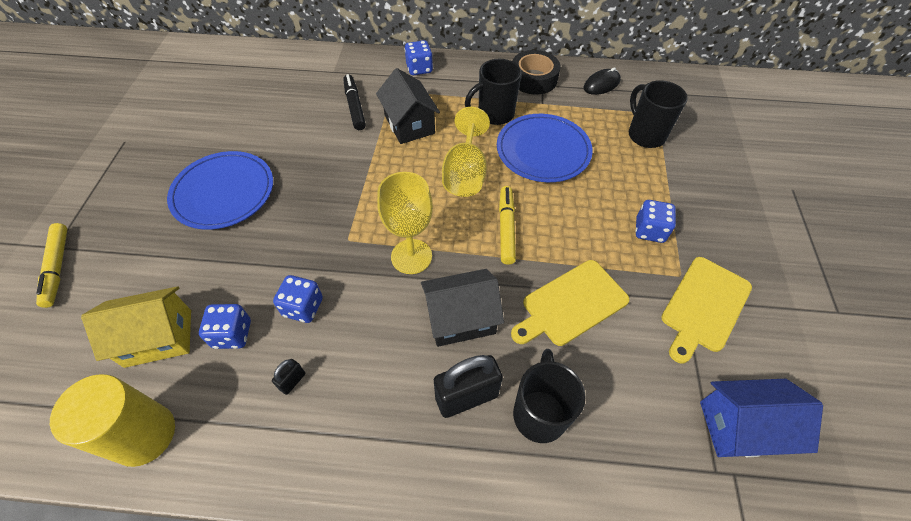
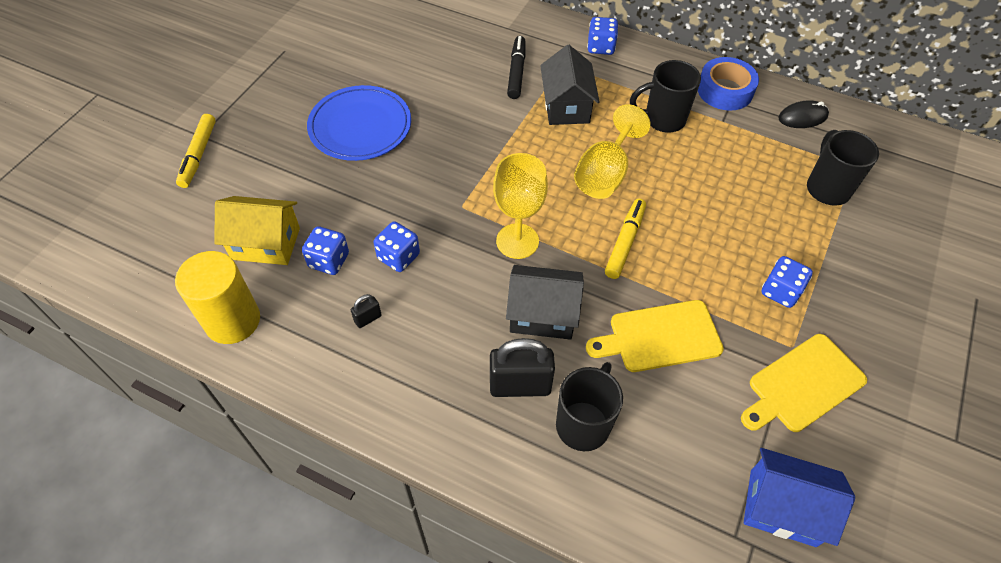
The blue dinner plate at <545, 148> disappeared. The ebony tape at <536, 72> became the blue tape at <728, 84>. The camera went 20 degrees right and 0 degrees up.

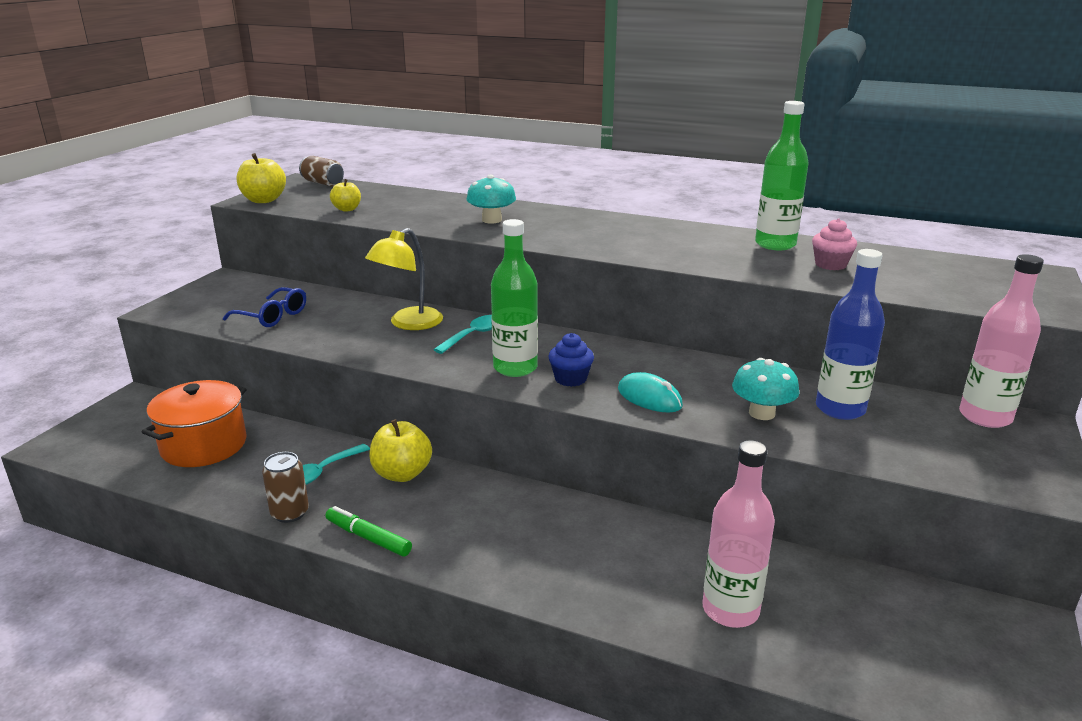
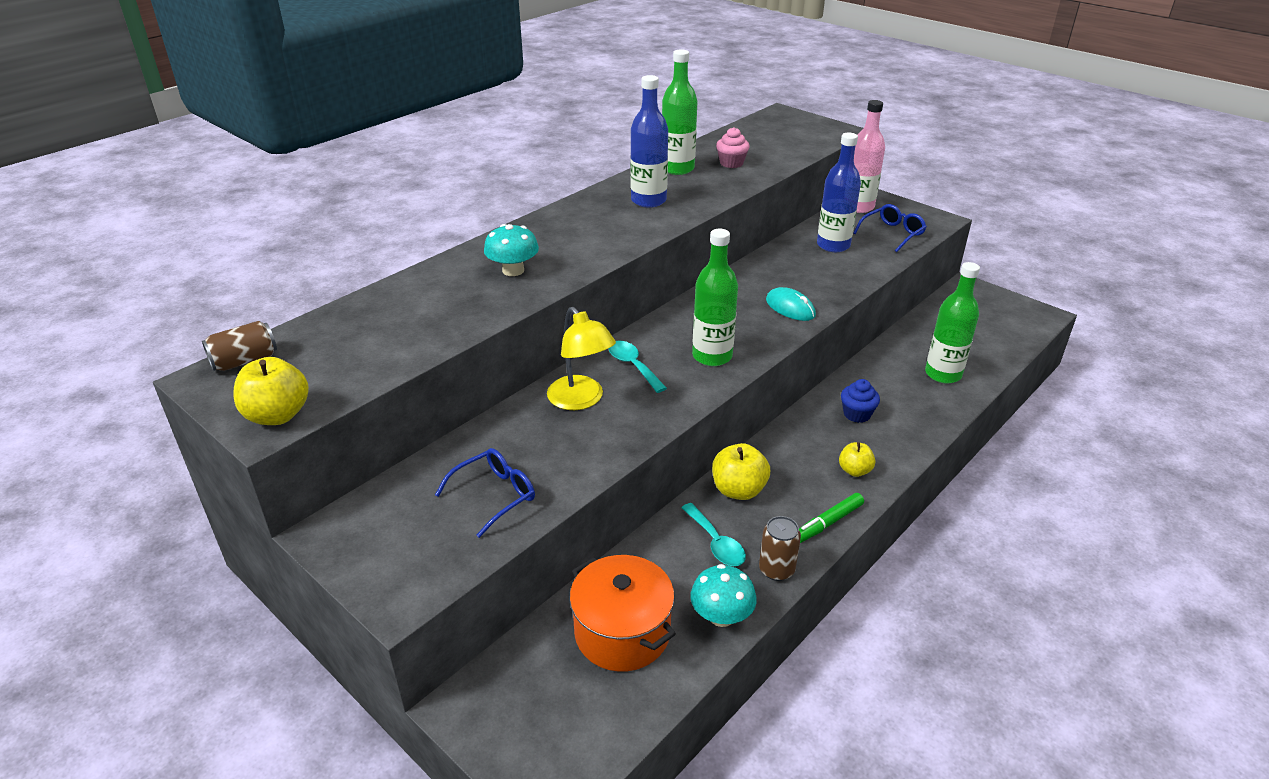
The yellow toy apple moved from <345, 195> to <857, 459>. The blue cupcake moved from <571, 360> to <860, 401>. The aqua computer mouse at <650, 392> turned 75 degrees clockwise. The rosy bottle at <738, 534> became the green bottle at <952, 322>. The aqua toadstool moved from <765, 389> to <723, 595>. The blue bottle at <649, 141> appeared. The blue eyeglasses at <890, 228> appeared. The camera went 70 degrees left and 10 degrees up.

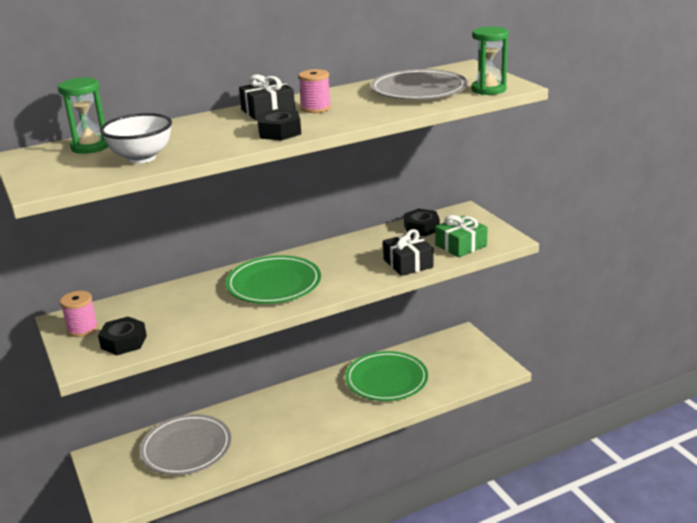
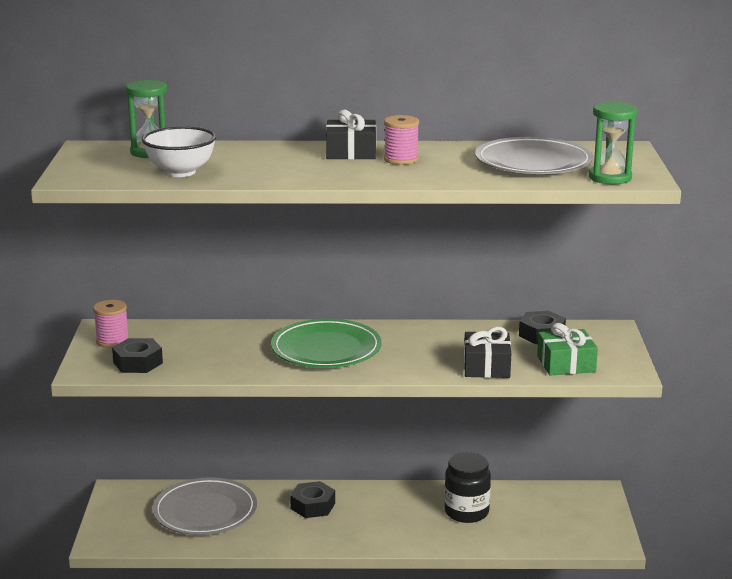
The ebony hex nut moved from <279, 125> to <312, 499>. The green dinner plate at <386, 376> was replaced by the ebony preserve jar at <467, 487>. The camera went 25 degrees right and 5 degrees down.

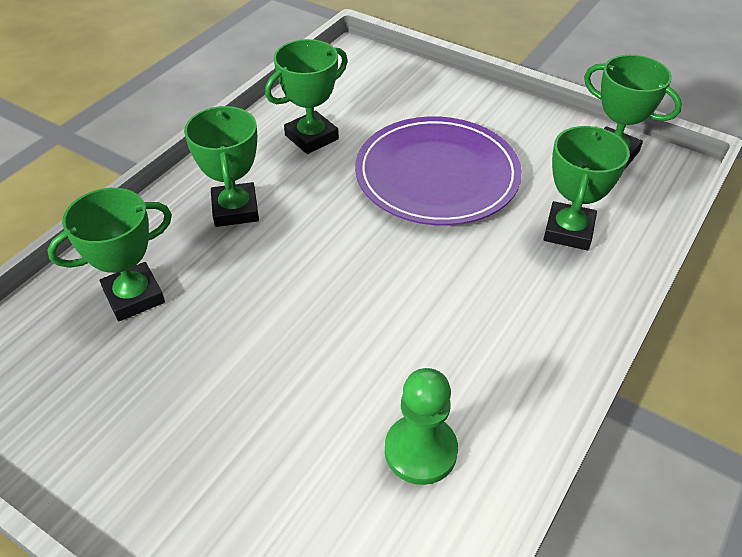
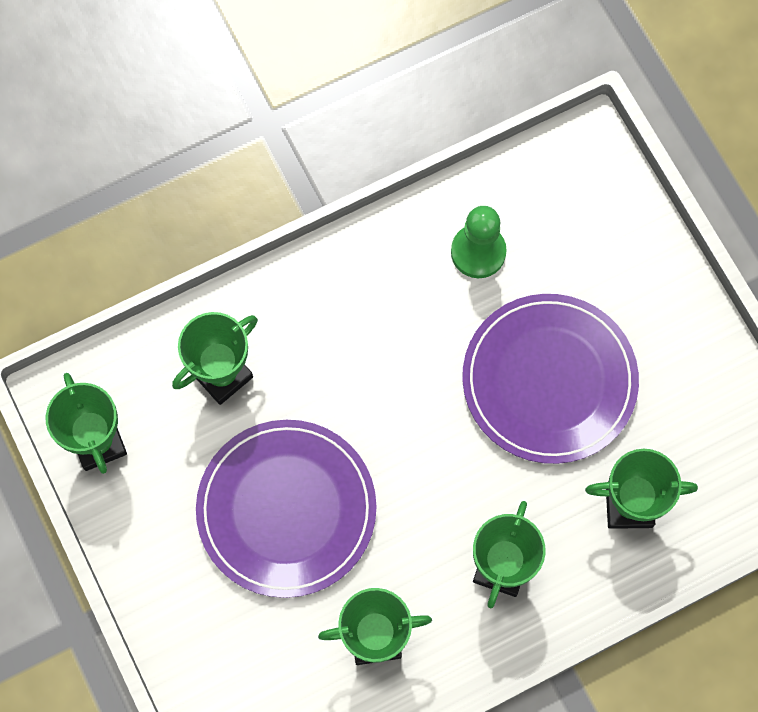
The royal purple dinner plate at <550, 379> appeared. The camera went 150 degrees left and 25 degrees up.

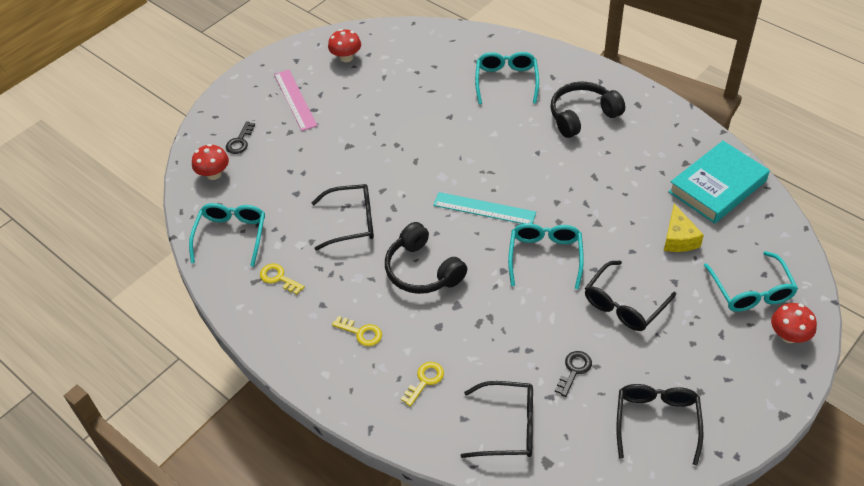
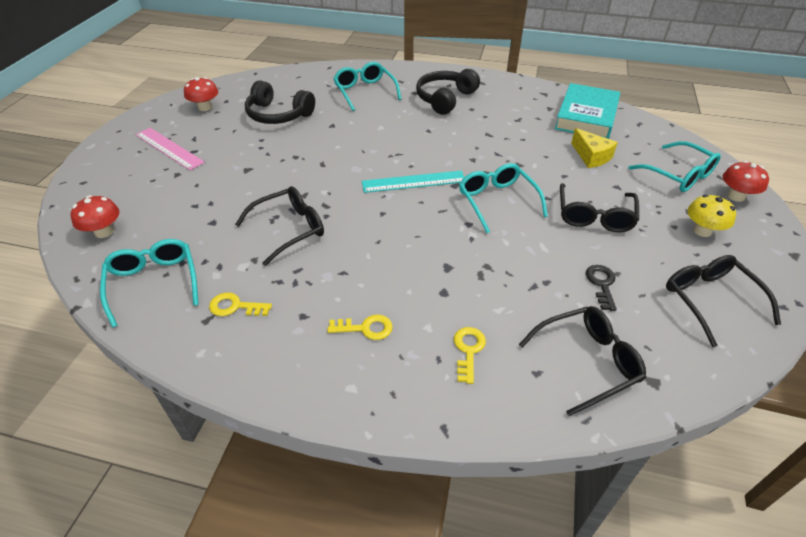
The ebony door key at <240, 137> disappeared. The ebony headphones moved from <426, 258> to <280, 102>. The yellow toadstool at <711, 215> appeared. The camera went 30 degrees left and 5 degrees down.

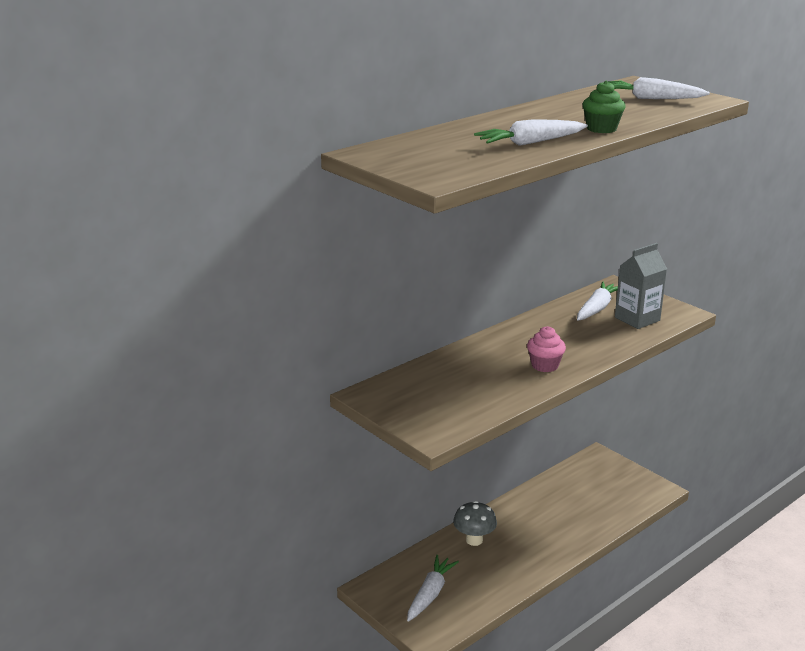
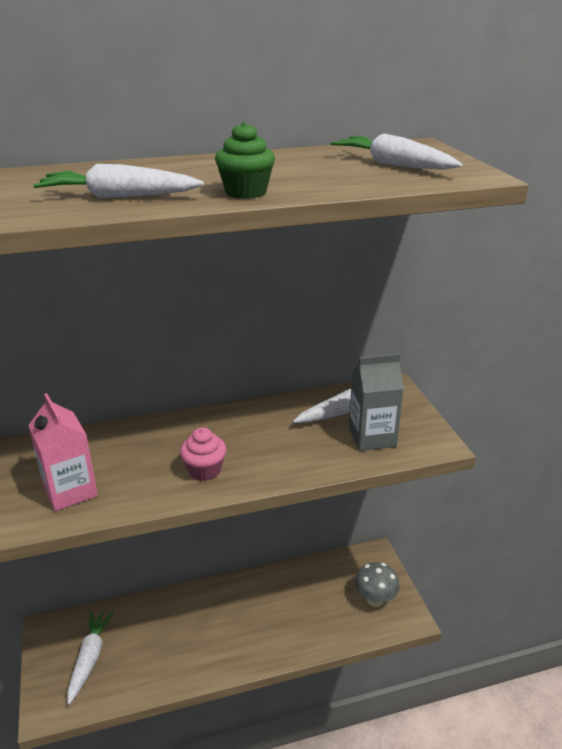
The white root vegetable at <433, 588> turned 45 degrees counterclockwise. The gray toadstool moved from <475, 523> to <377, 584>. The rosy carton at <63, 452> appeared. The camera went 25 degrees right and 5 degrees up.

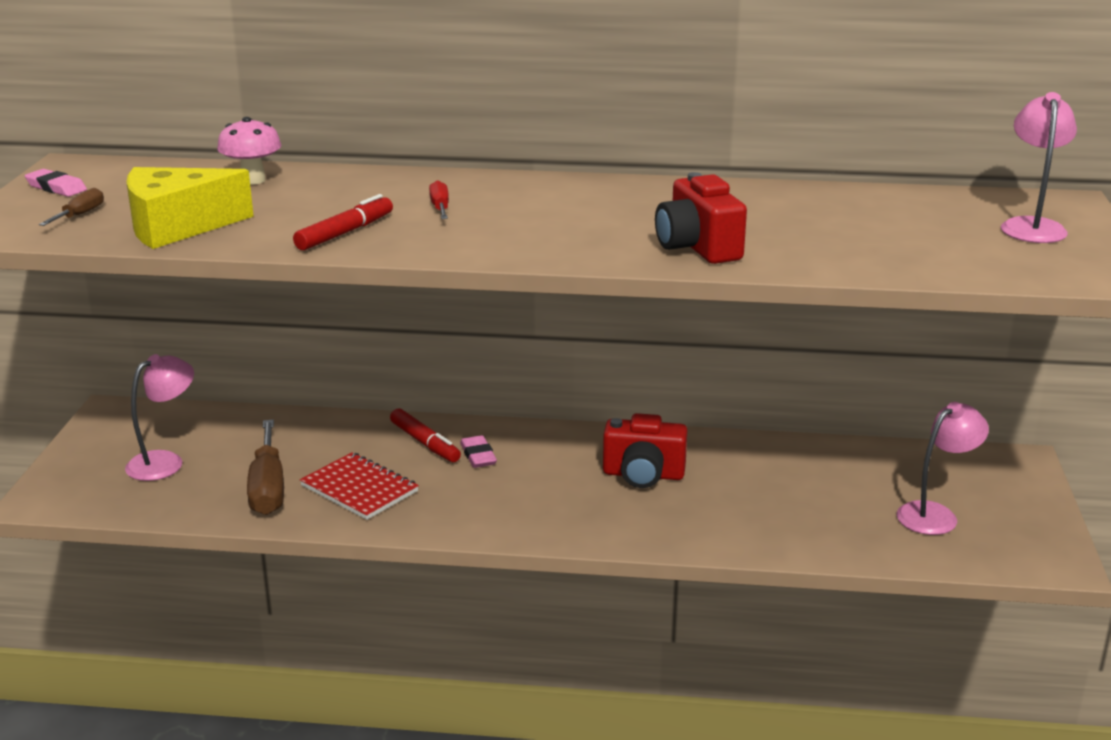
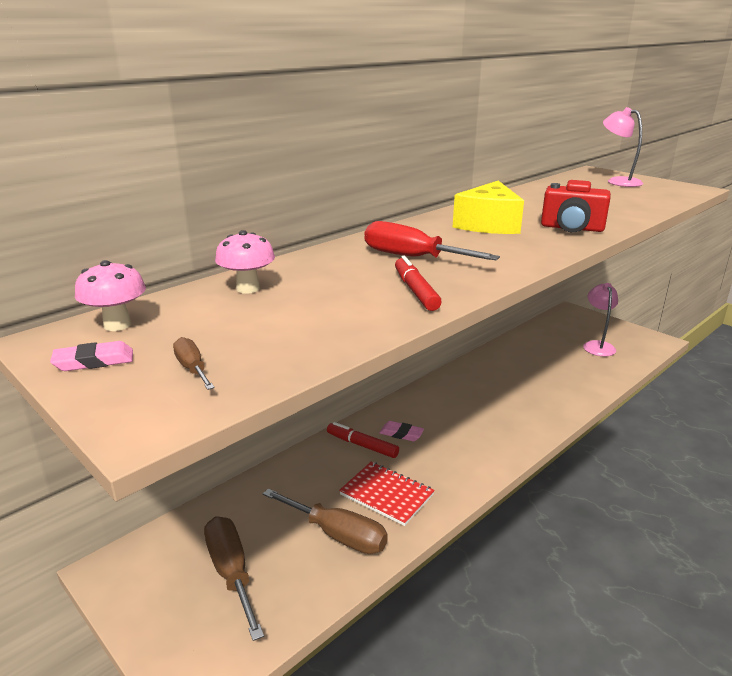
The rosy reading lamp at <159, 417> was replaced by the dark brown screwdriver at <234, 578>. The yellow piece of cheese moved from <190, 208> to <488, 207>. The scarlet notebook at <359, 486> turned 45 degrees clockwise. The scarlet marker pen at <425, 435> turned 150 degrees counterclockwise. The scarlet screwdriver at <439, 199> changed to 2.02 times the size. The scarlet compact camera at <645, 450> disappeared. The rosy toadstool at <110, 295> appeared. The camera went 50 degrees left and 0 degrees up.

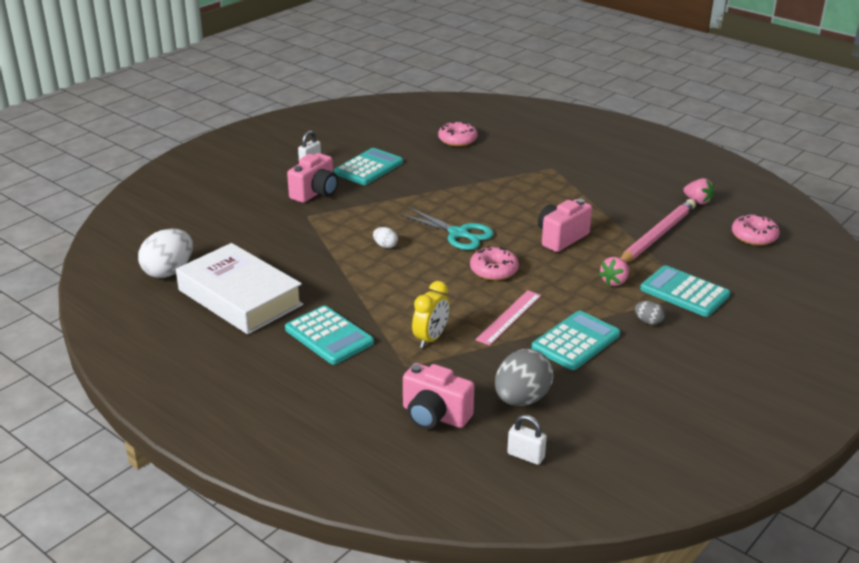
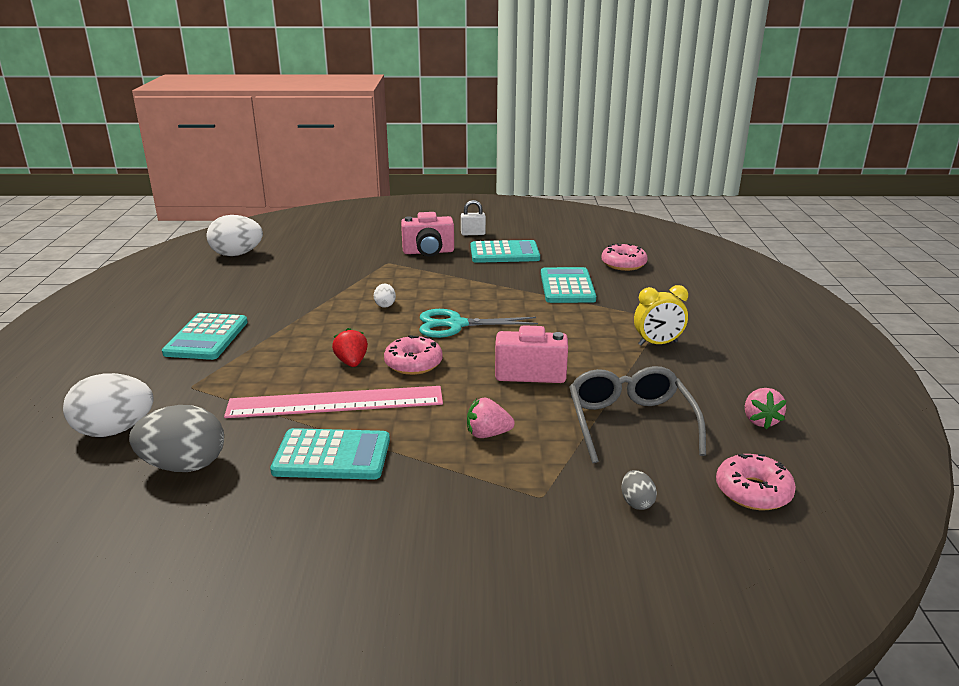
The white hardback at <239, 288> disappeared. The aqua scissors at <446, 228> turned 90 degrees clockwise. The rosy compact camera at <439, 396> was replaced by the white egg shape at <108, 405>. The yellow alarm clock moved from <431, 314> to <661, 315>. The rosy measuring stick at <508, 318> changed to 1.68 times the size. The white lock at <527, 439> disappeared. The rosy lead pencil at <658, 231> was replaced by the gray eyeglasses at <637, 414>. The gray egg shape moved from <650, 313> to <639, 490>. The aqua calculator moved from <685, 291> to <568, 285>. The scarlet toy strawberry at <350, 347> appeared. The camera went 50 degrees right and 5 degrees down.

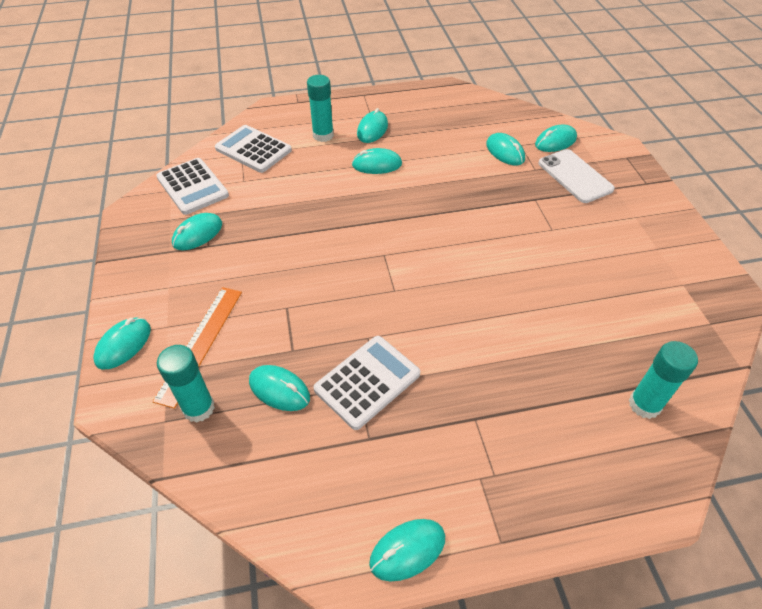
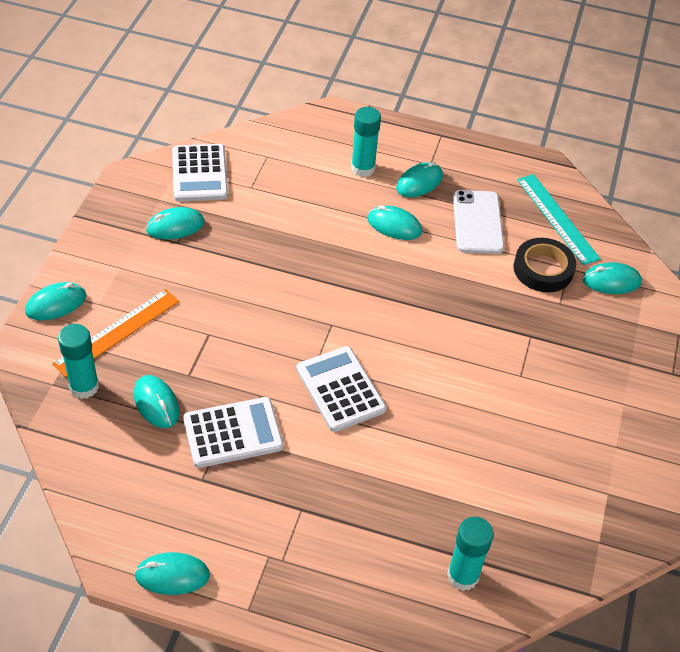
The white calculator moved from <253, 149> to <341, 389>. The aqua computer mouse at <505, 149> was replaced by the ebony tape at <545, 265>. The white phone moved from <576, 176> to <478, 222>. The aqua measuring stick at <559, 219> appeared. The camera went 25 degrees right and 0 degrees up.

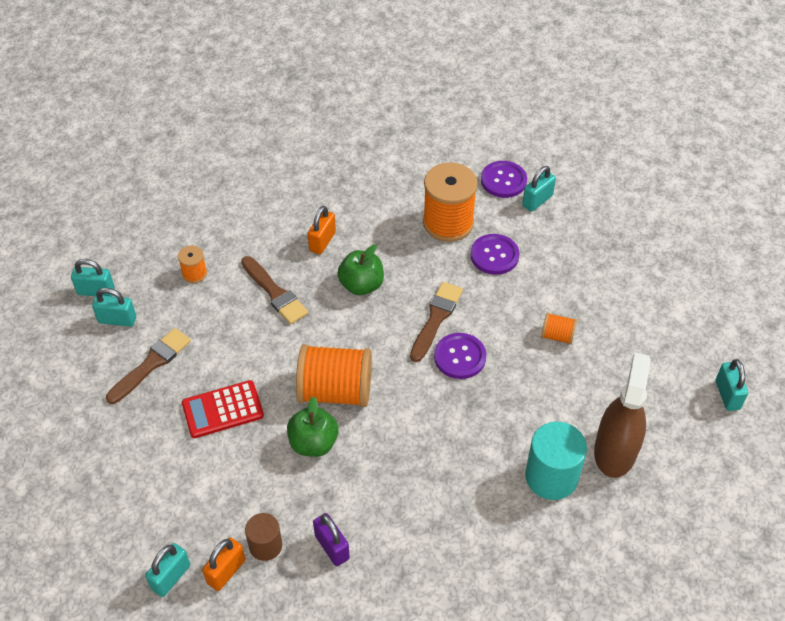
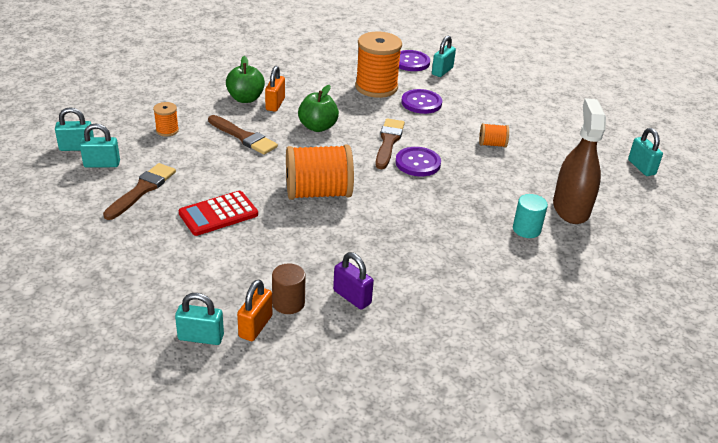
The aqua lock at <167, 570> turned 75 degrees clockwise. The green toy apple moved from <313, 427> to <245, 79>. The aqua cylinder shape at <556, 461> changed to 0.60 times the size. The camera went 15 degrees left and 15 degrees down.

